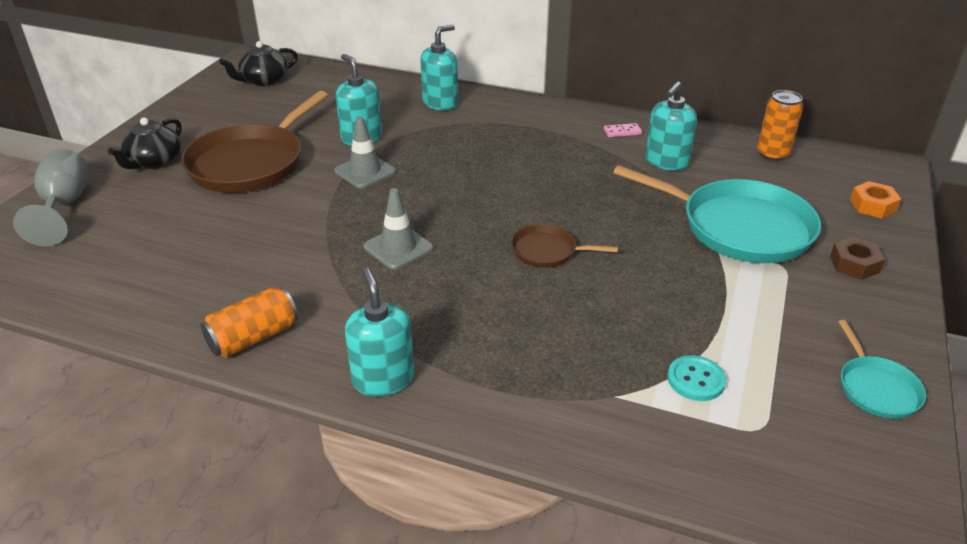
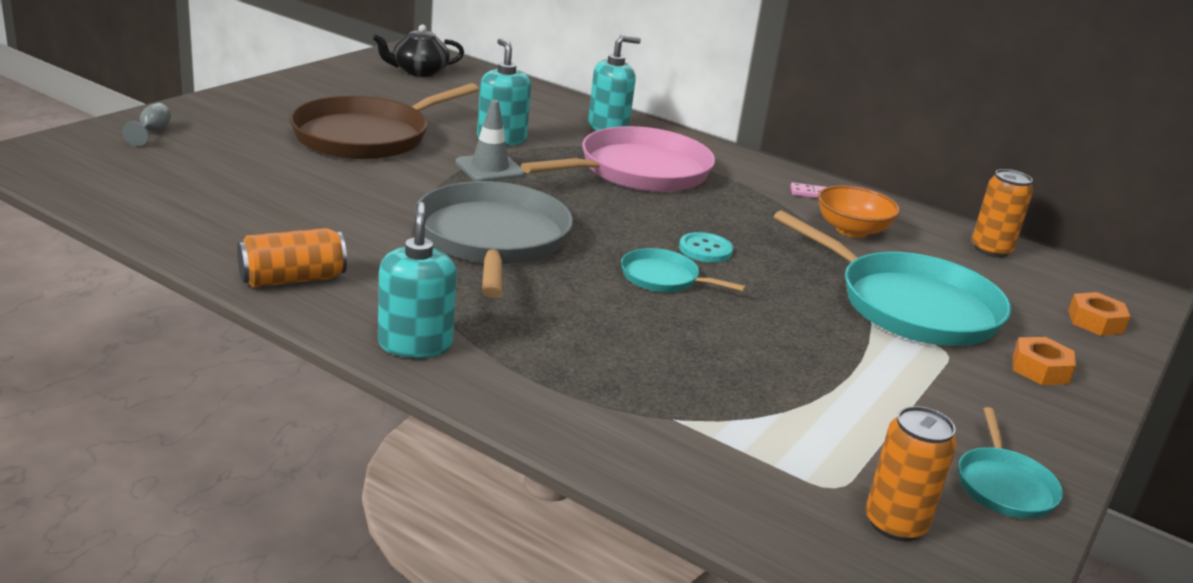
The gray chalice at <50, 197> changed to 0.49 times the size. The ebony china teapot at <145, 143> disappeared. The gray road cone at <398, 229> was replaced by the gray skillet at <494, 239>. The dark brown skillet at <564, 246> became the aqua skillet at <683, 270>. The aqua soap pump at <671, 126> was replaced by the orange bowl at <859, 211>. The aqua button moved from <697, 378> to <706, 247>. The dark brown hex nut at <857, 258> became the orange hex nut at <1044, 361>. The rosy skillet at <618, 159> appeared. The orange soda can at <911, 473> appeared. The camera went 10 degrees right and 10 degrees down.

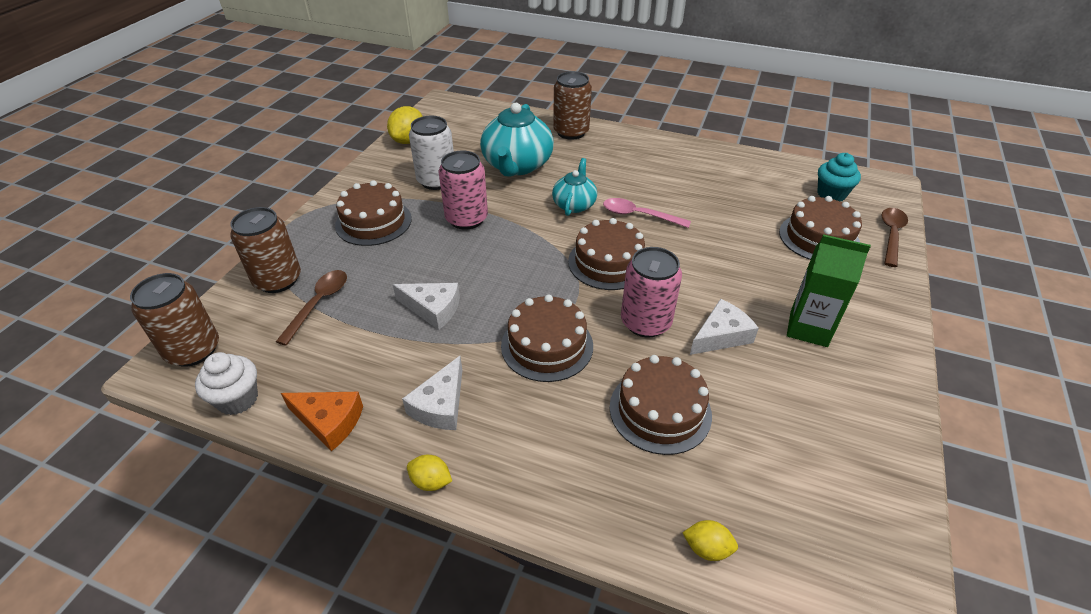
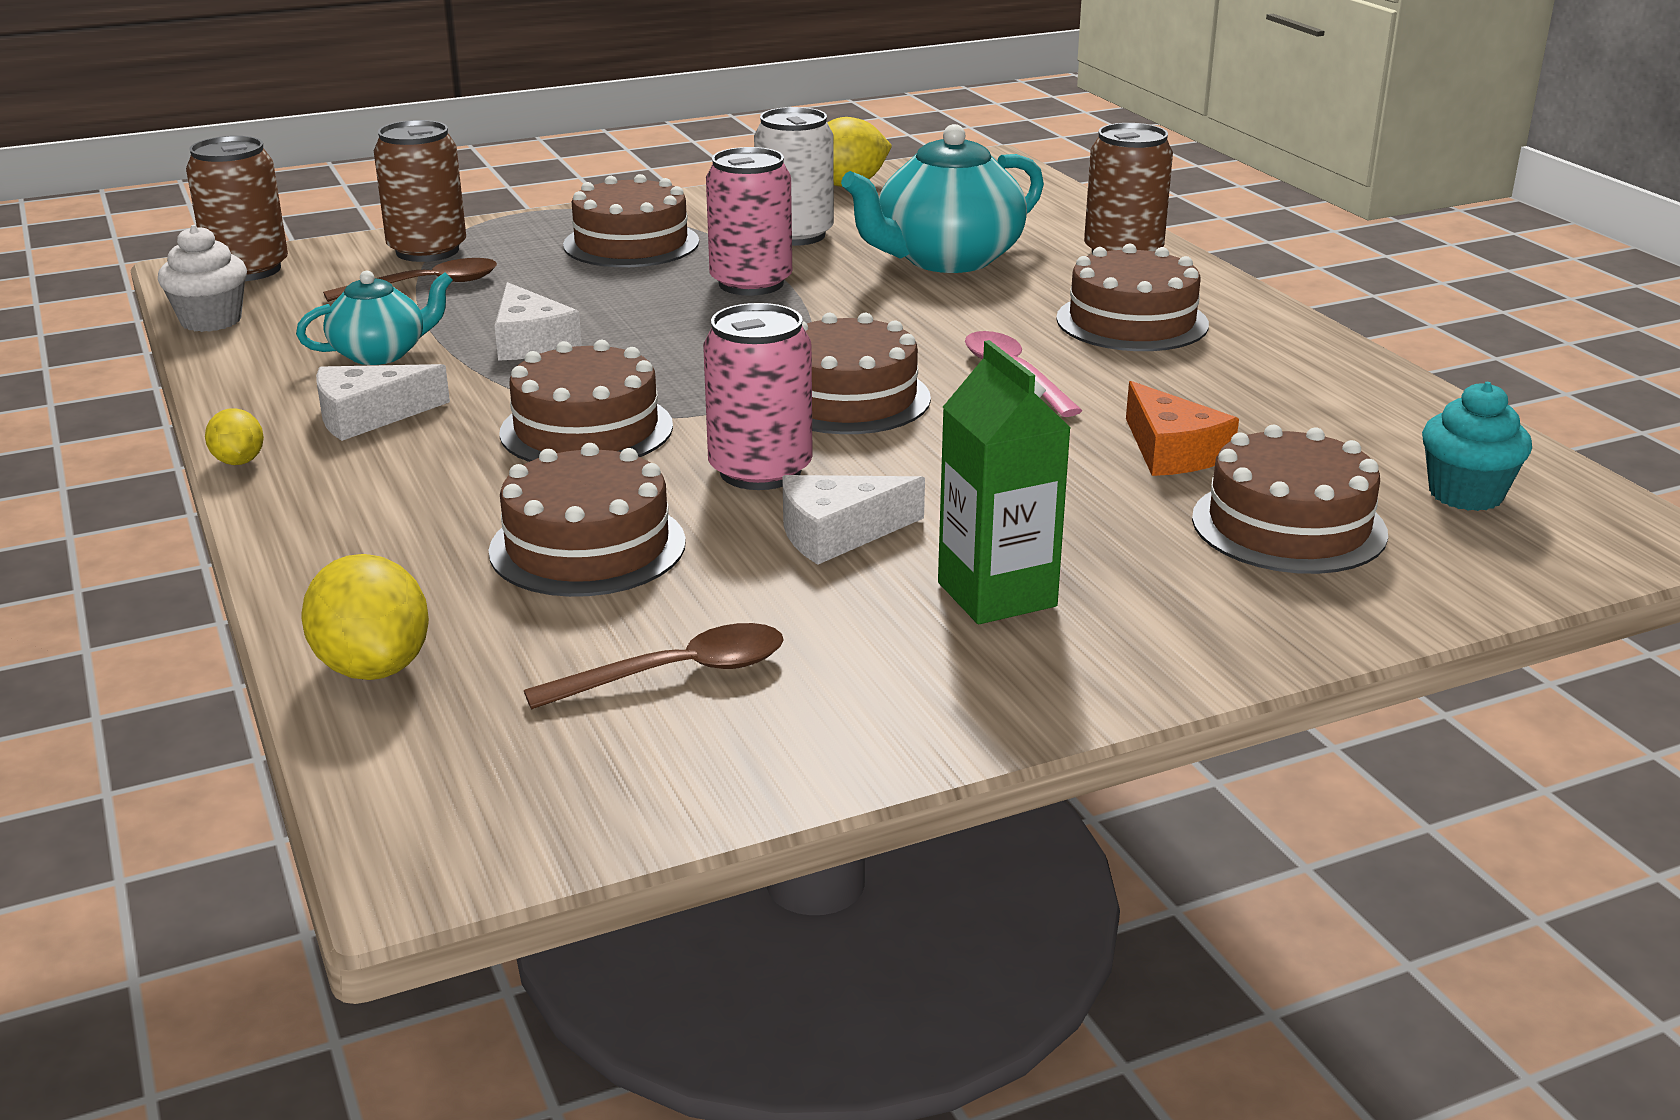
The orange piece of cheese moved from <322, 421> to <1182, 428>. The aqua china teapot moved from <574, 187> to <374, 318>. The yellow citrus fruit at <710, 540> changed to 1.77 times the size. The white piece of cheese at <724, 327> turned 150 degrees clockwise. The dark brown spoon moved from <895, 237> to <653, 666>. The dark brown layer cake at <1132, 297> appeared. The camera went 45 degrees right and 15 degrees down.

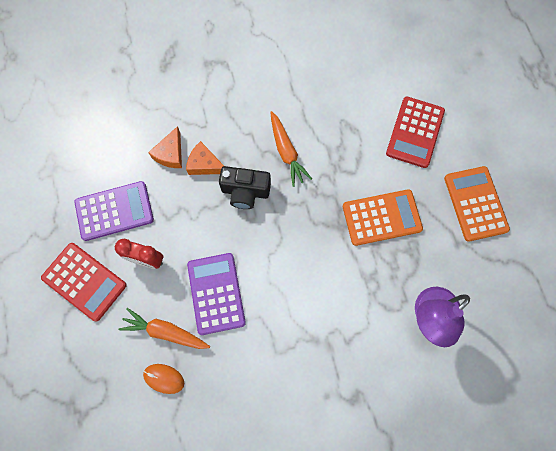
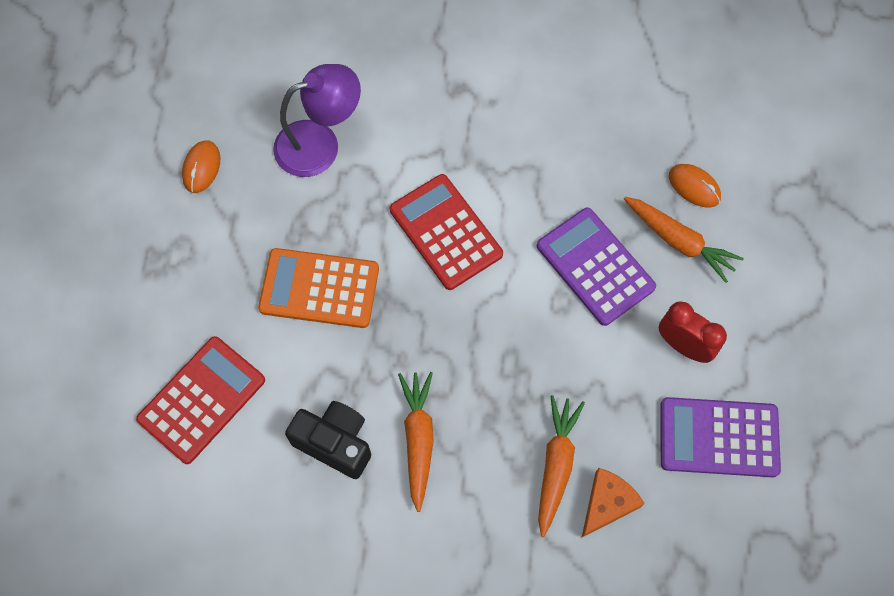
The scarlet calculator moved from <84, 282> to <446, 232>. The orange piece of cheese at <205, 158> was replaced by the orange root vegetable at <561, 466>. The royal purple calculator at <216, 294> turned 135 degrees clockwise. The ebony compact camera moved from <245, 187> to <328, 440>. The orange calculator at <477, 204> disappeared. The orange computer mouse at <201, 166> appeared. The camera went 160 degrees left and 5 degrees down.

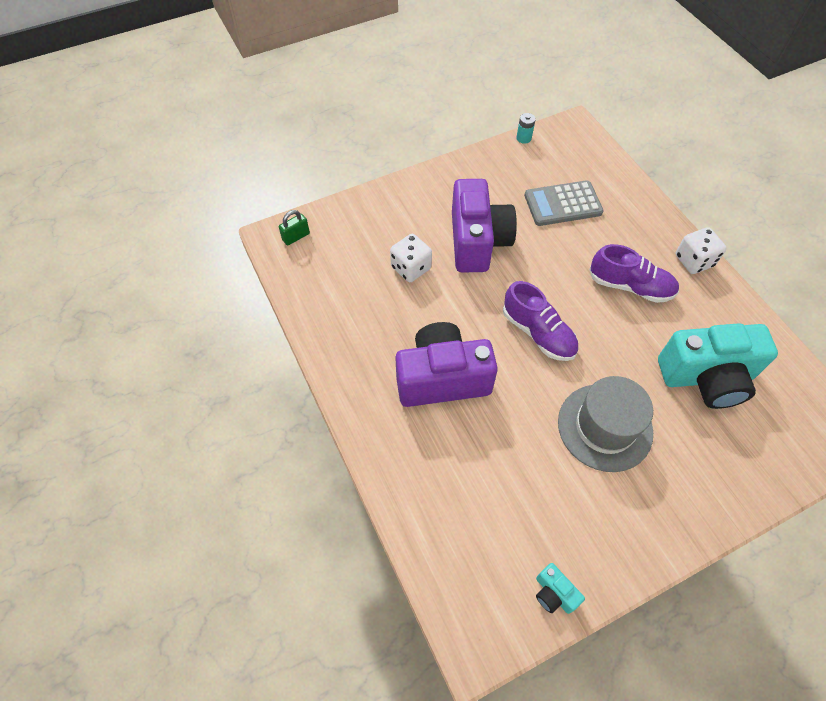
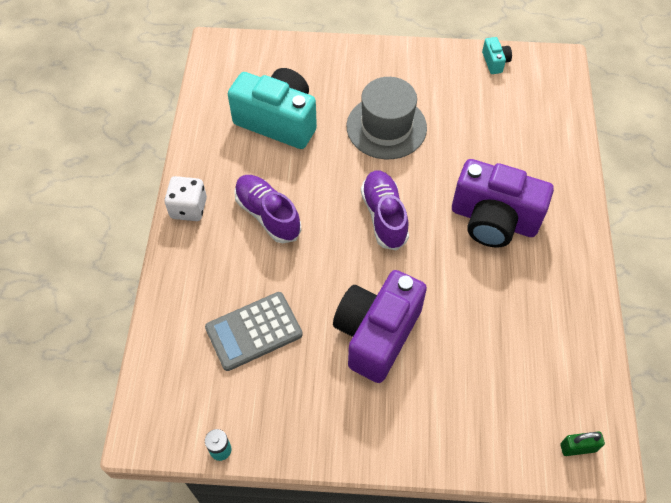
The white dice at <411, 258> disappeared. The gray calculator at <564, 203> turned 135 degrees clockwise. The camera went 150 degrees left and 0 degrees up.

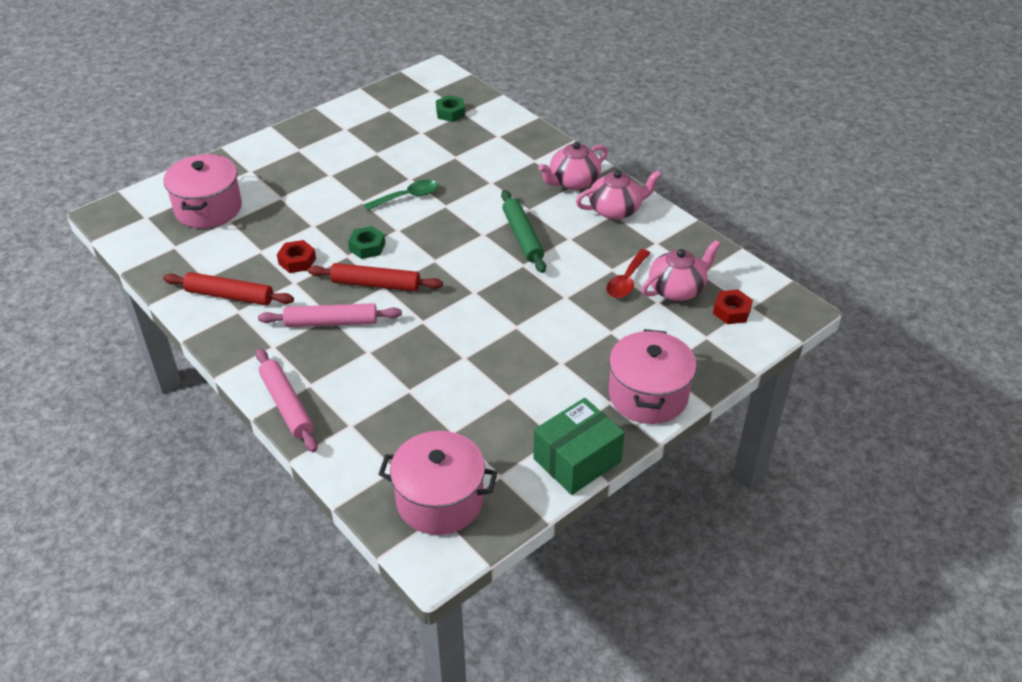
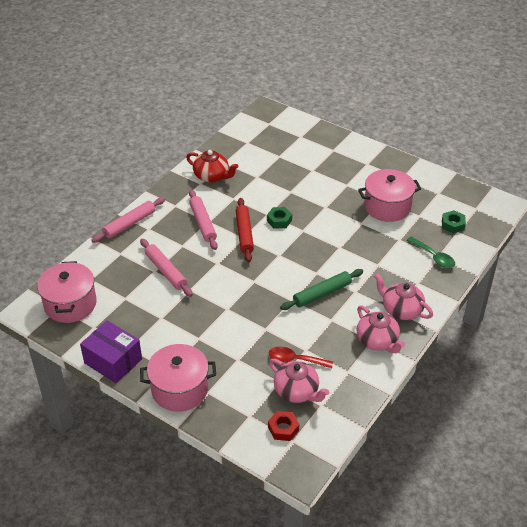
The scarlet dough roller at <228, 288> was replaced by the scarlet china teapot at <212, 166>. The rosy cooking pot moved from <203, 191> to <389, 195>. The scarlet hex nut at <296, 256> disappeared. The green spoon moved from <401, 195> to <431, 252>. The green package at <579, 446> became the royal purple package at <111, 351>. The rosy dough roller at <166, 268> appeared. The camera went 75 degrees right and 0 degrees up.

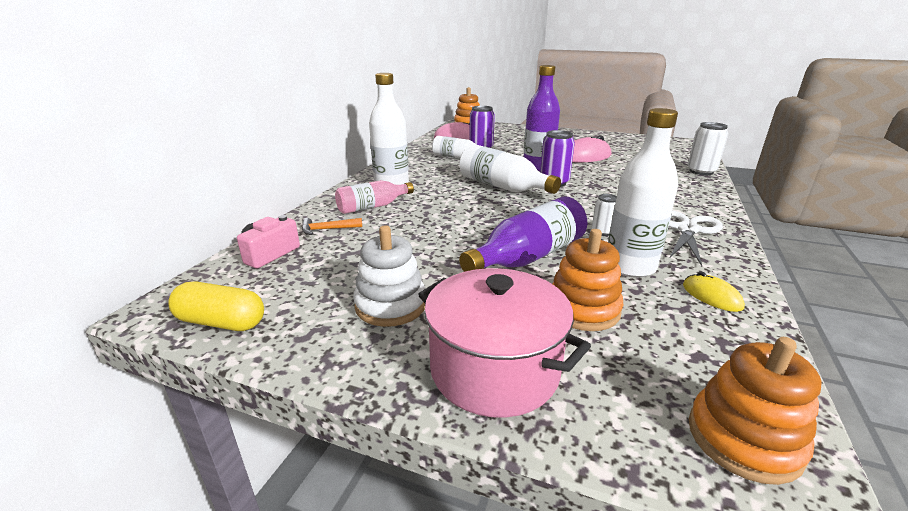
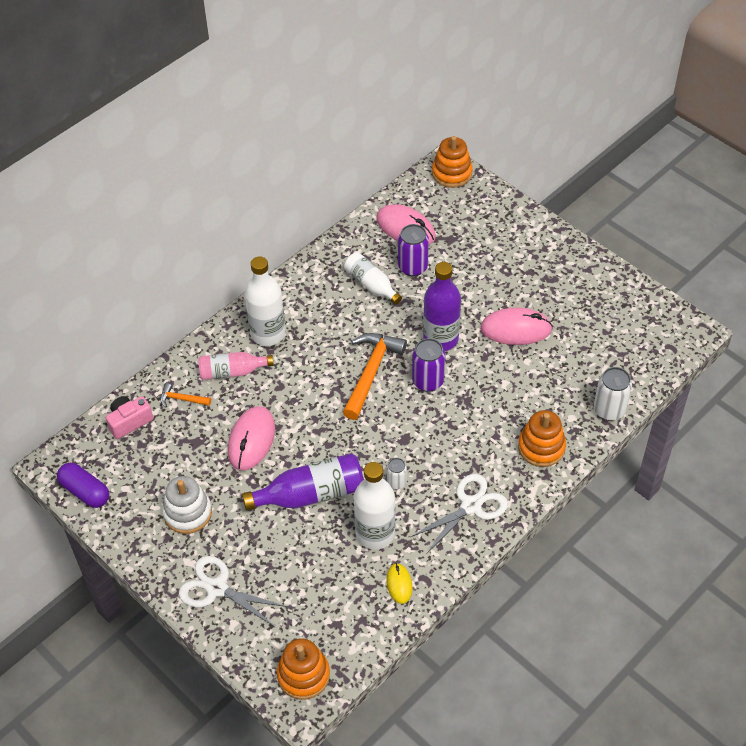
The yellow capsule at <216, 306> became the royal purple capsule at <83, 485>. The rosy cooking pot at <504, 342> was replaced by the white scissors at <233, 591>. The white bottle at <510, 169> was replaced by the orange carpenter's hammer at <375, 376>. The orange stacking toy moved from <587, 280> to <542, 438>. The rosy computer mouse at <251, 438> appeared. The camera went 25 degrees right and 25 degrees up.

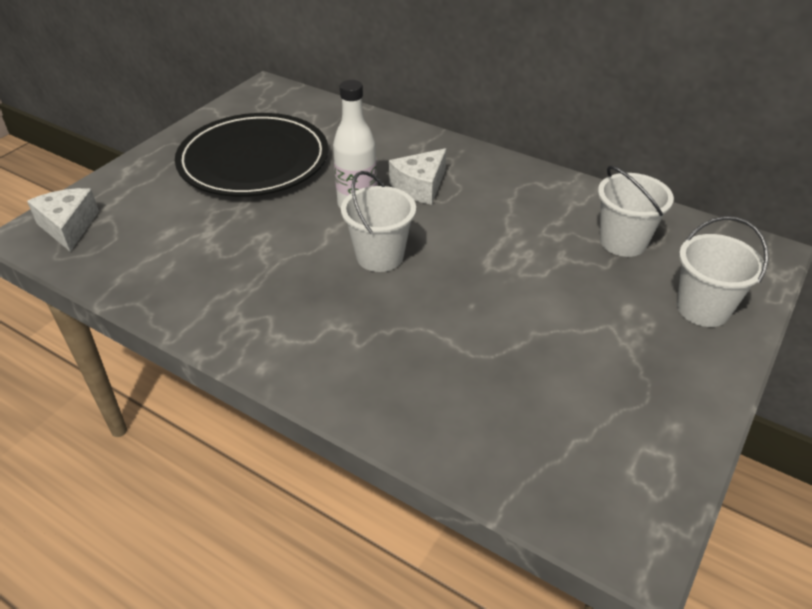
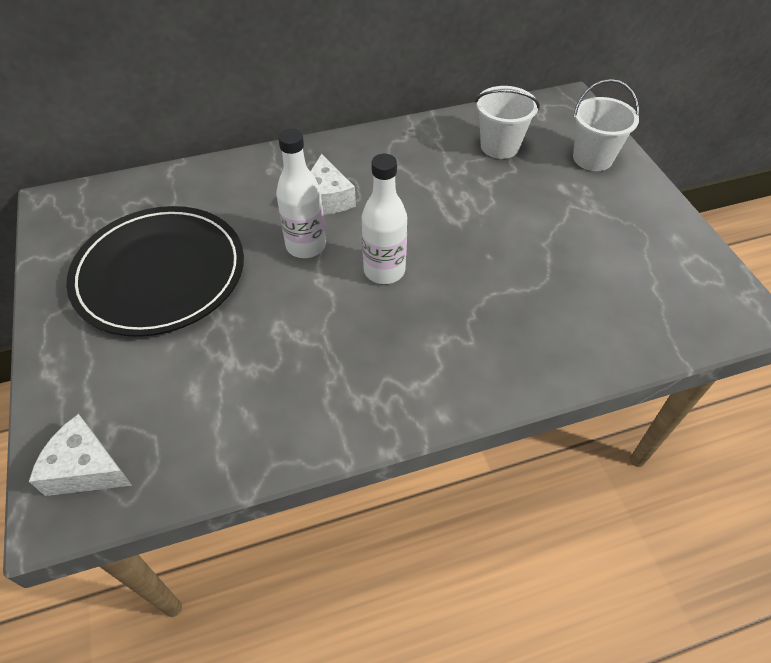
The white pail at <378, 221> was replaced by the white bottle at <384, 219>. The camera went 50 degrees left and 10 degrees up.

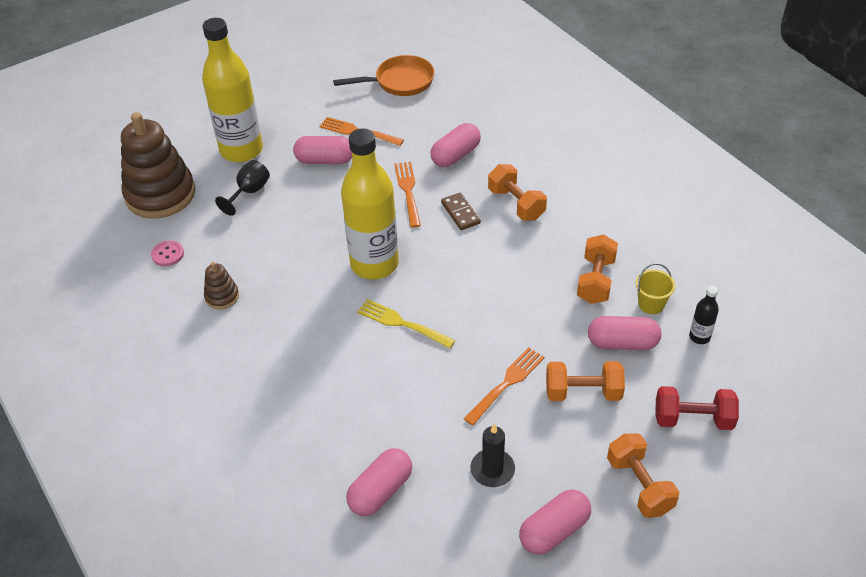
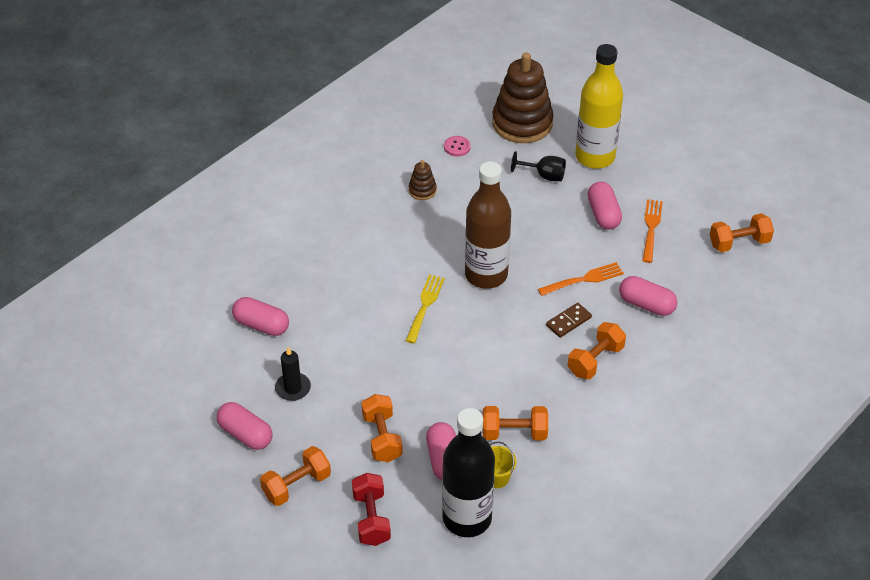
The orange skillet at <384, 75> was replaced by the orange free weight at <742, 232>. The yellow bottle at <370, 203> became the dark brown bottle at <488, 225>. The orange dinner fork at <504, 386> disappeared. The ebony bottle at <704, 315> changed to 2.47 times the size. The camera went 75 degrees right and 0 degrees up.

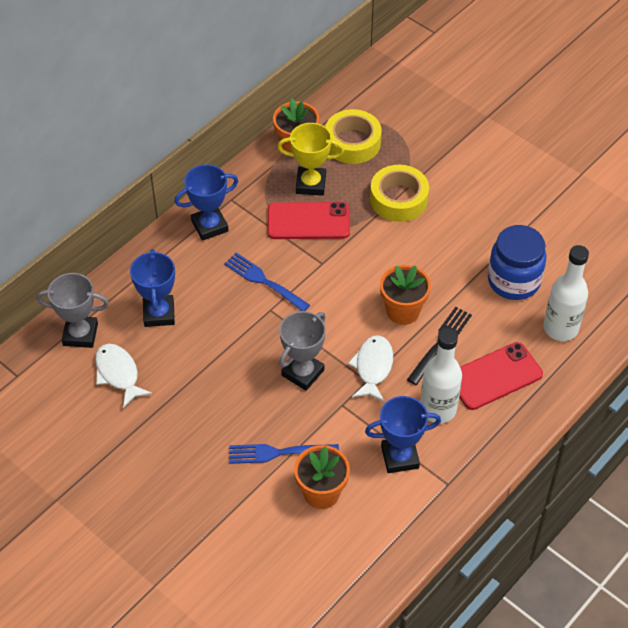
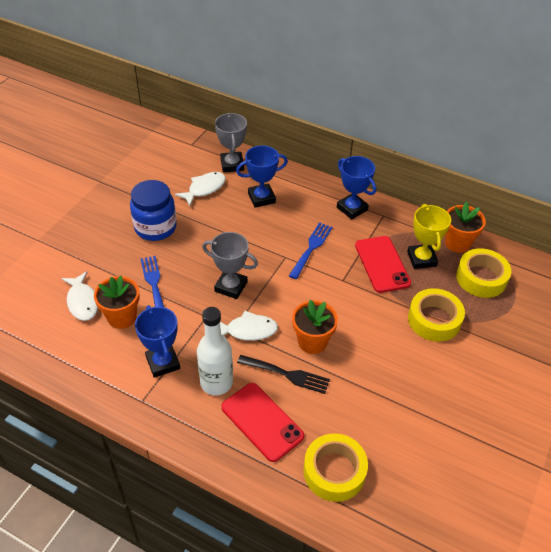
The blue preserve jar moved from <517, 262> to <153, 210>. The white bottle at <566, 293> was replaced by the yellow tape at <335, 467>. The white fish figure at <79, 296> appeared. The camera went 75 degrees right and 5 degrees down.

